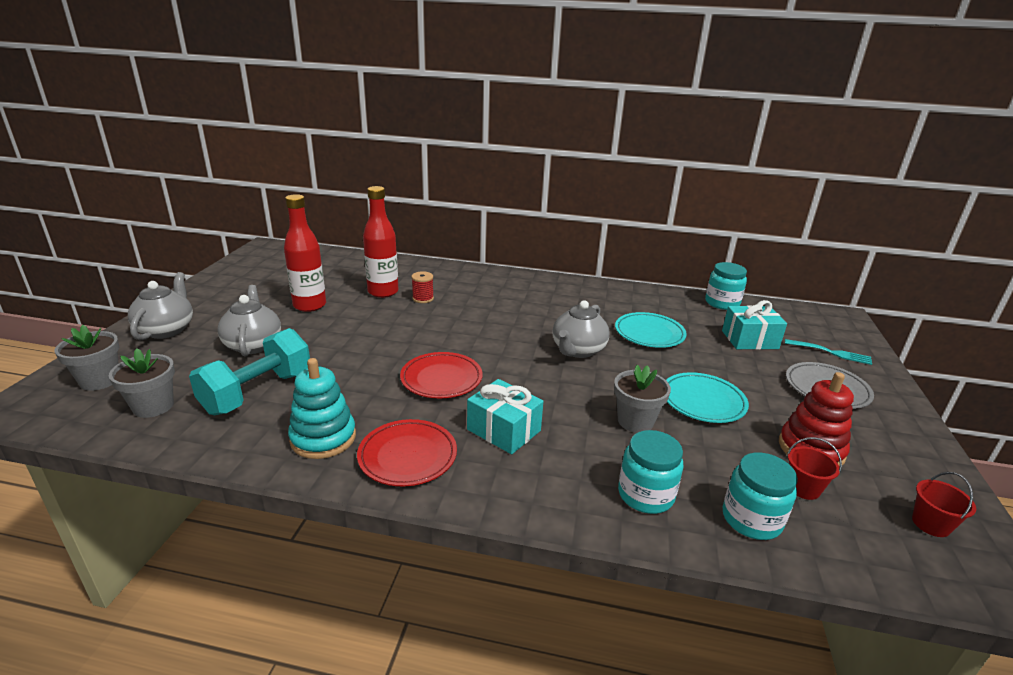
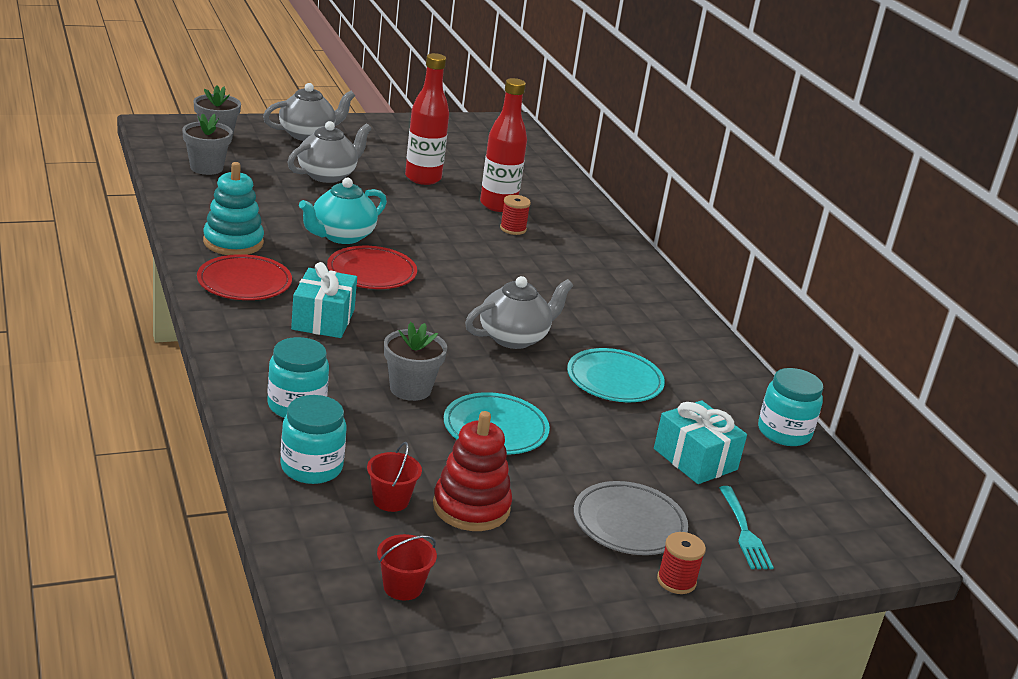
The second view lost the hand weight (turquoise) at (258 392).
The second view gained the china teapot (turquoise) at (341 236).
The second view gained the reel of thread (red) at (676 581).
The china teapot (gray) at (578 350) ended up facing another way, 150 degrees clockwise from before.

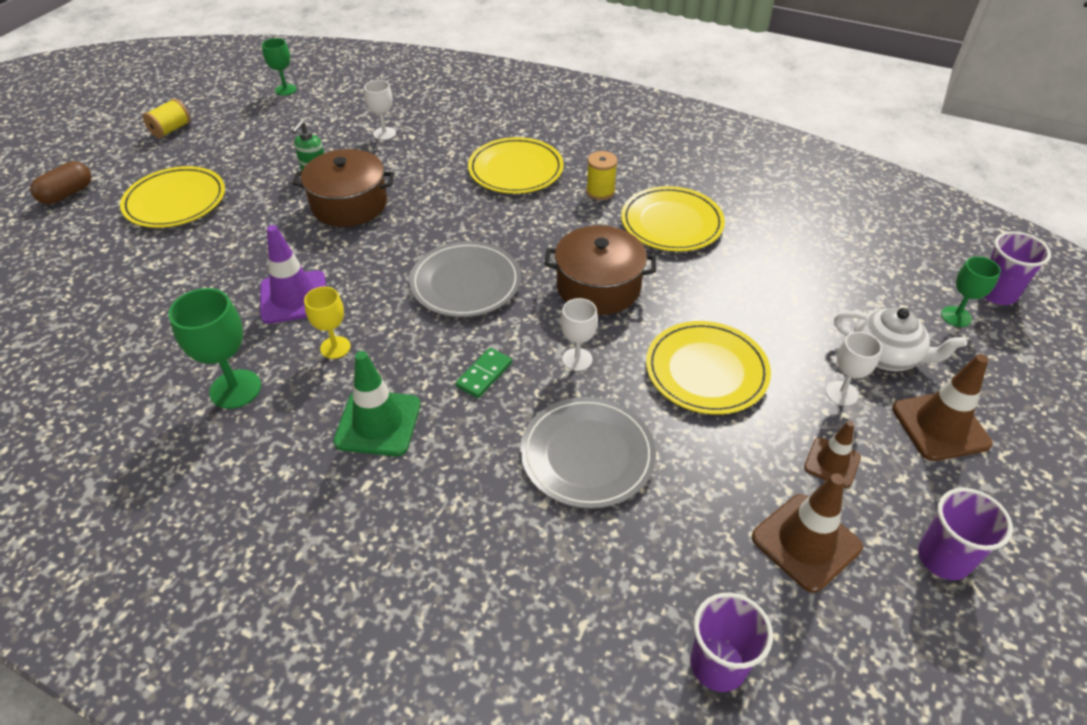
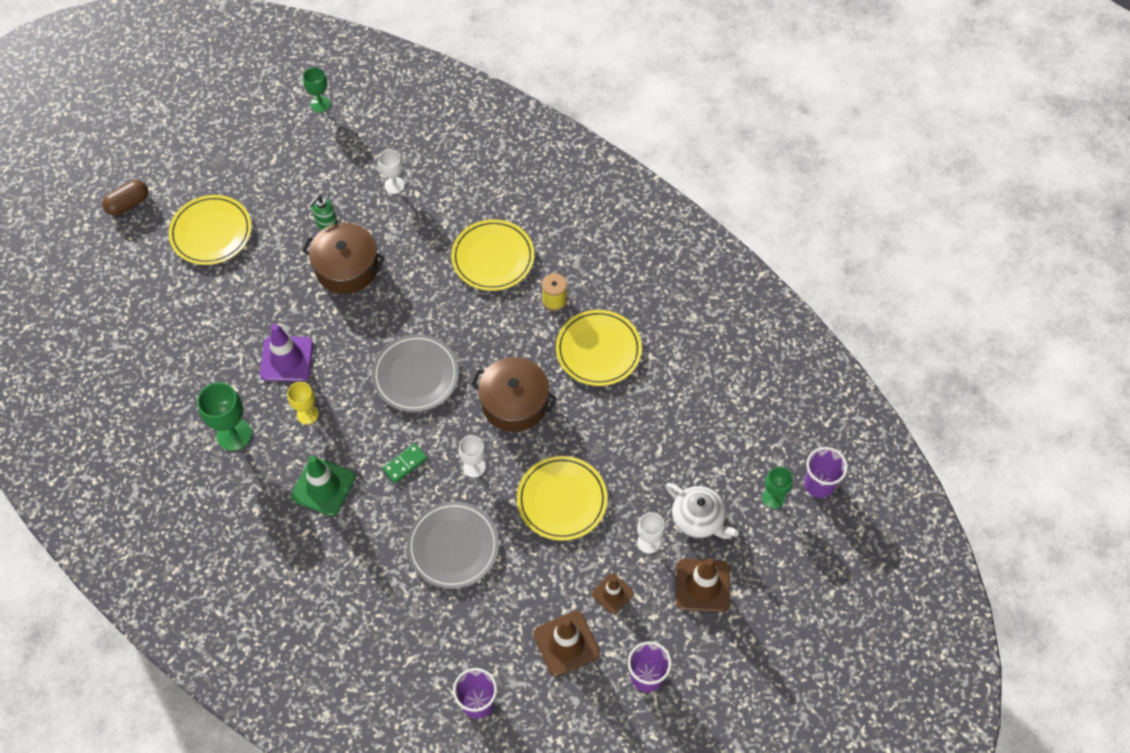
The second view lost the reel of thread (bright yellow) at (171 130).

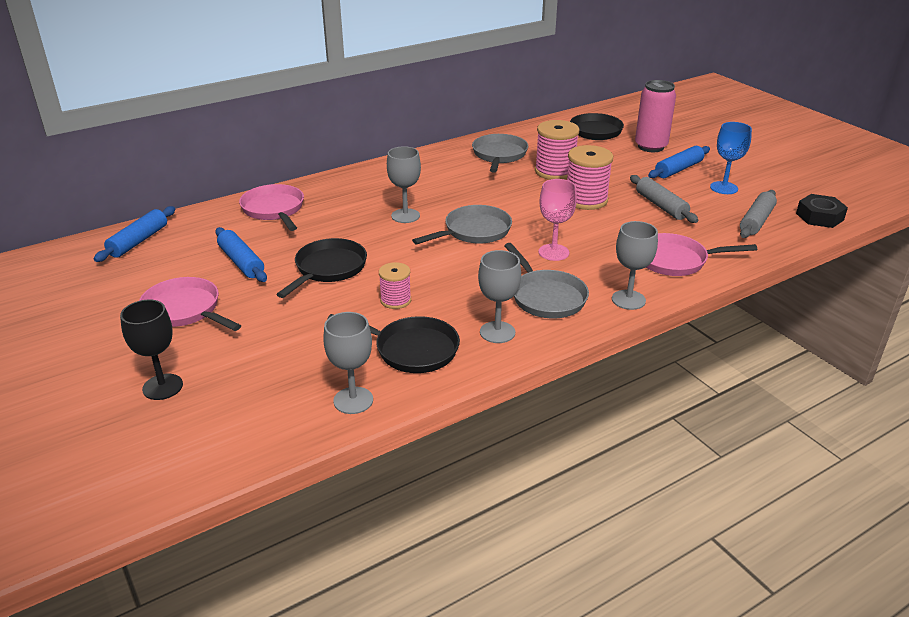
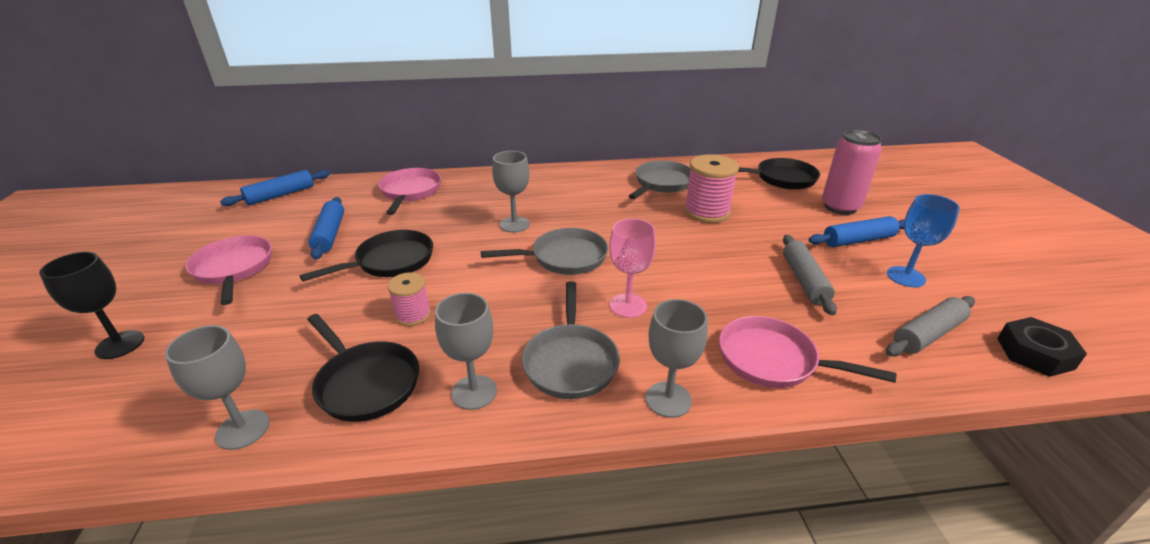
The second view lost the reel of thread (rose-pink) at (586 200).

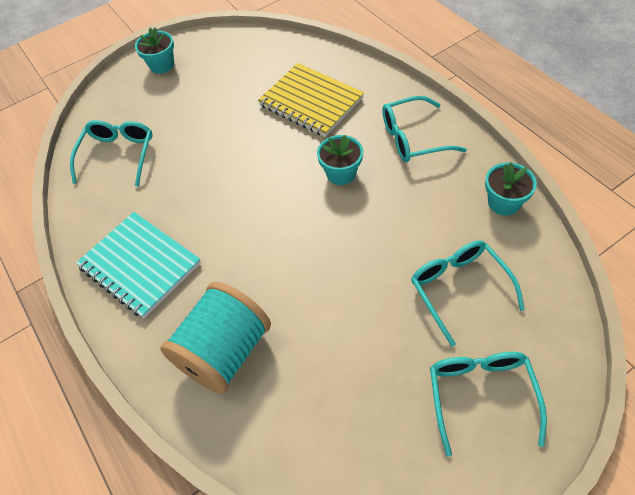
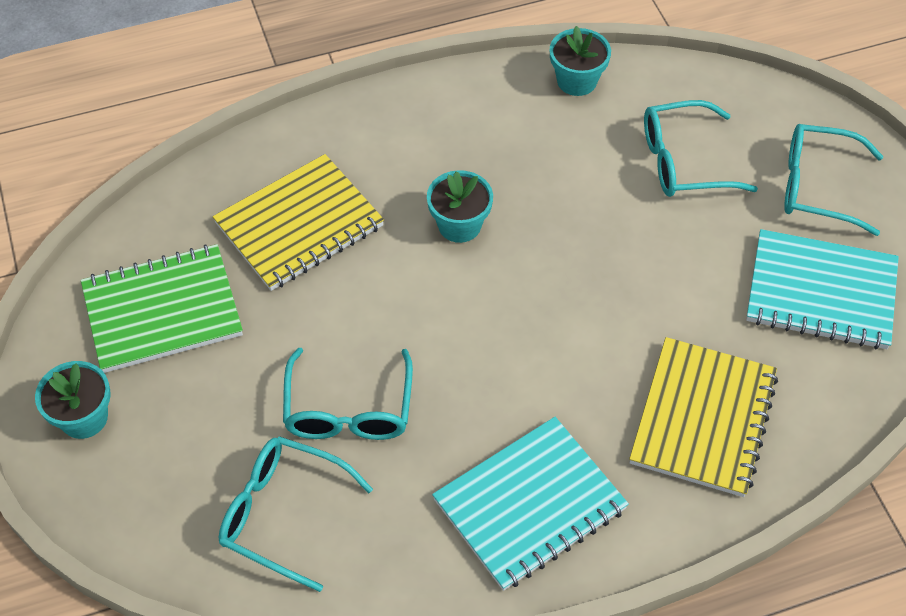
The second view gained the exercise book (green) at (162 310).
The second view gained the exercise book (turquoise) at (821 292).
The eyeglasses (turquoise) ended up elsewhere, having gone from (413 138) to (348 409).
Where the reel of thread (turquoise) stood at (224 352), the exercise book (bright yellow) came to stand at (703 419).

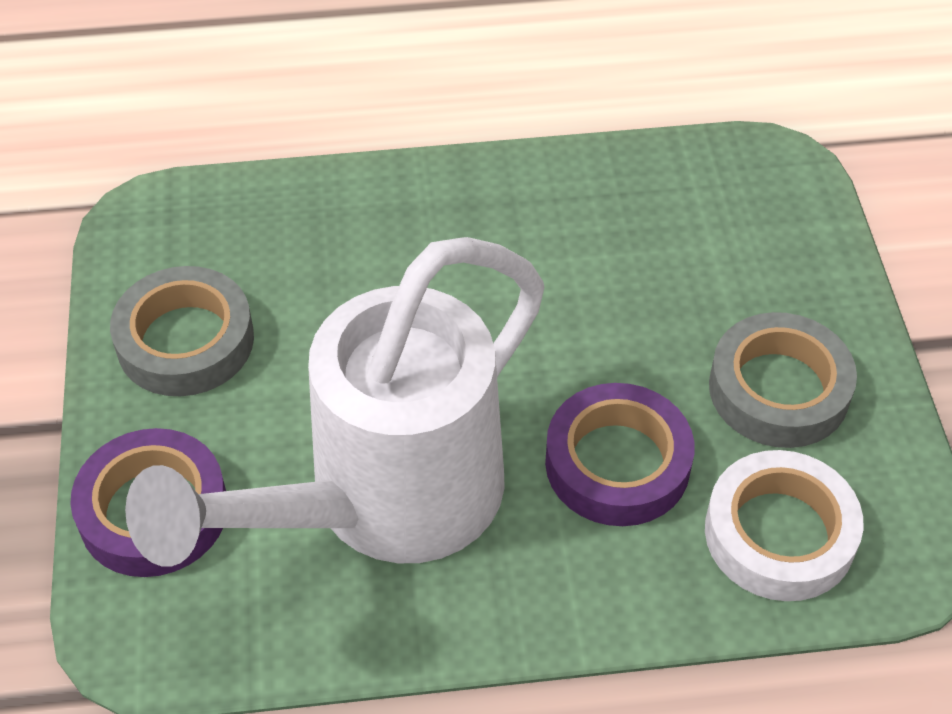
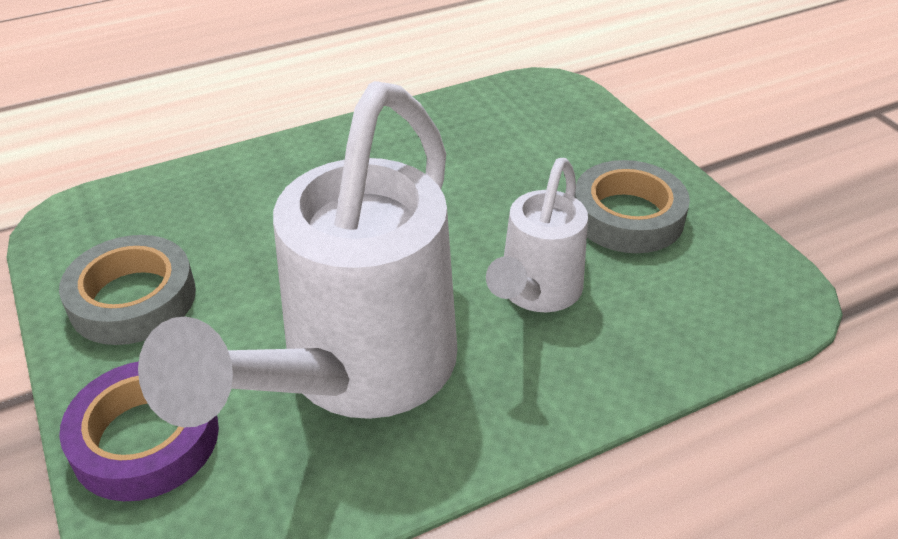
The second view lost the roll of tape (white) at (779 534).
Where the roll of tape (royal purple) stood at (617 463), the sprinkling can (white) came to stand at (535 294).

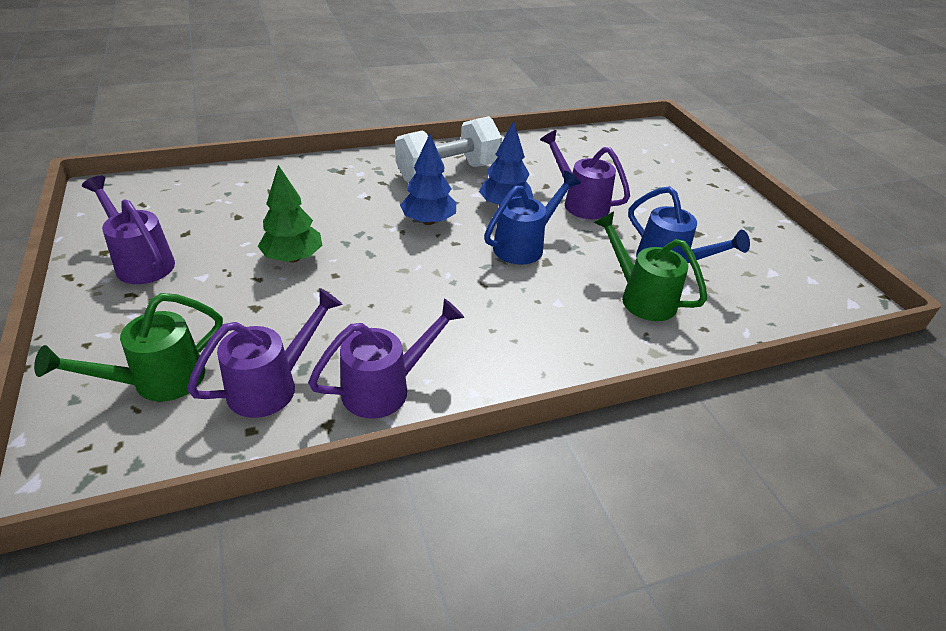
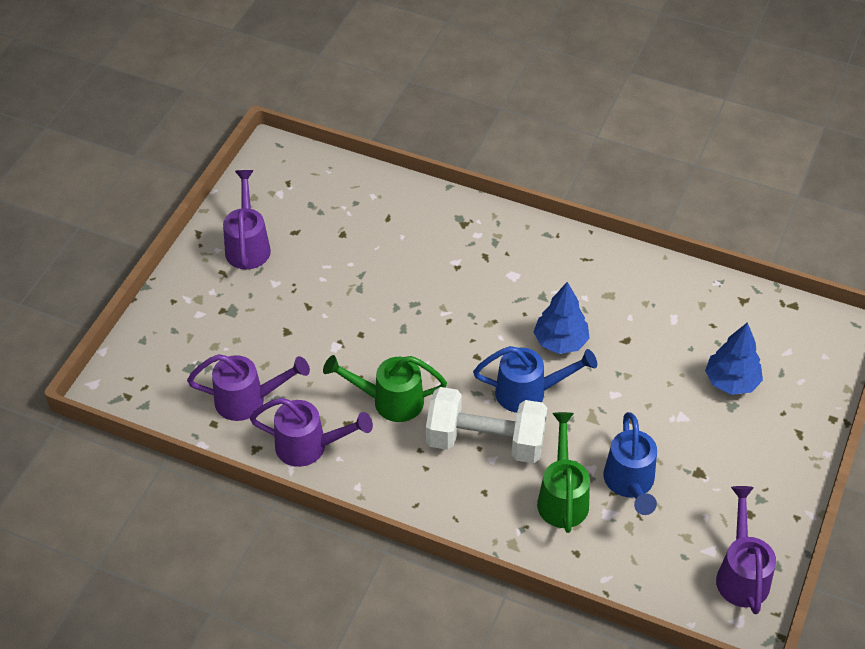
The second view lost the tree (green) at (293 258).
The sprinkling can (green) ended up elsewhere, having gone from (157 381) to (390 401).
The hand weight (white) ended up elsewhere, having gone from (448 173) to (485 441).
The tree (cobalt) ended up elsewhere, having gone from (428 221) to (731 382).
The sprinkling can (royal purple) ended up elsewhere, having gone from (580 203) to (741 574).

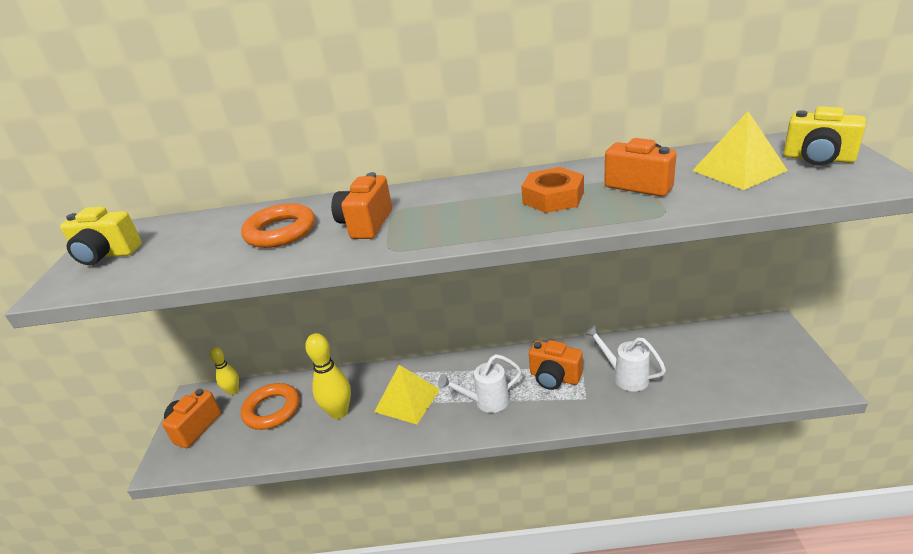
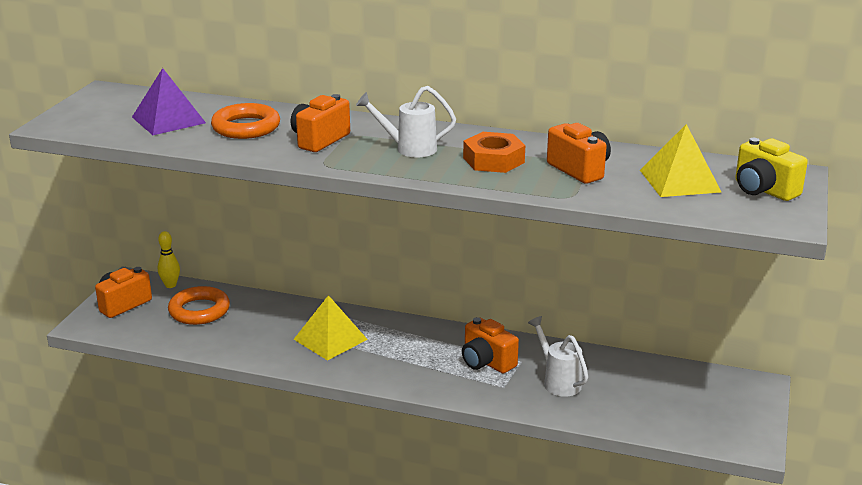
The second view lost the photo camera (bright yellow) at (107 255).
The second view lost the bowling pin (bright yellow) at (339 412).
The second view gained the pyramid (royal purple) at (168 120).
The sprinkling can (white) ended up elsewhere, having gone from (485 402) to (409 149).

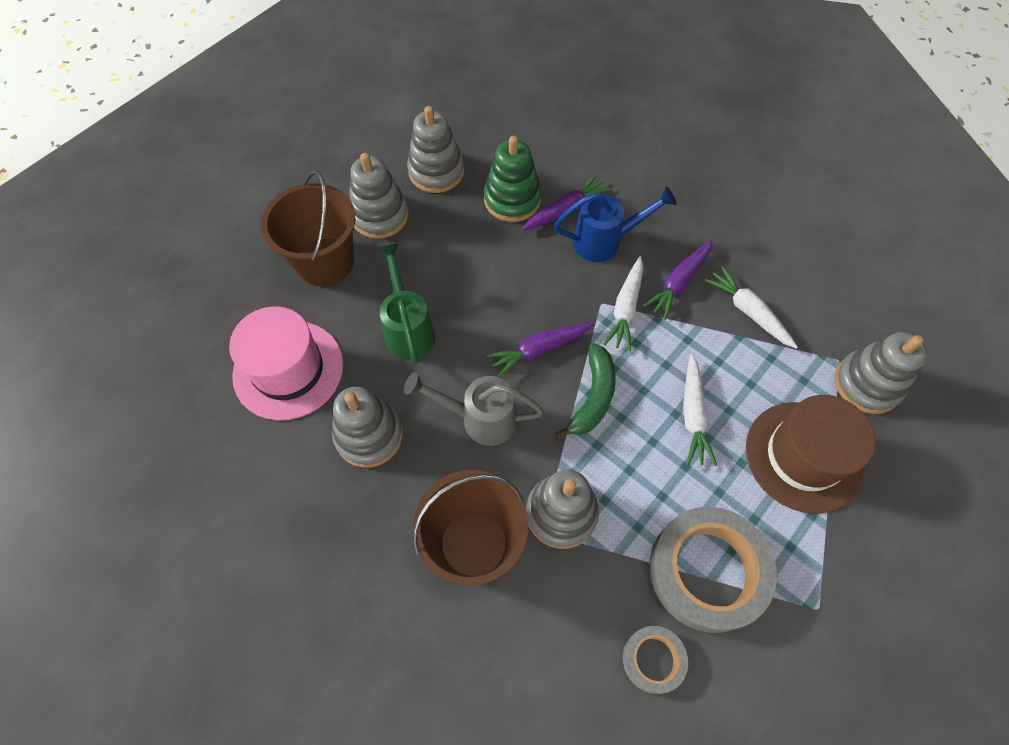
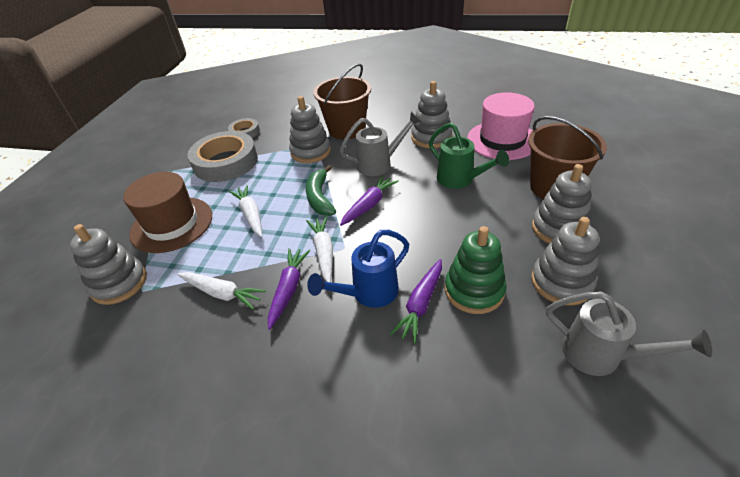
The second view gained the sprinkling can (gray) at (601 355).

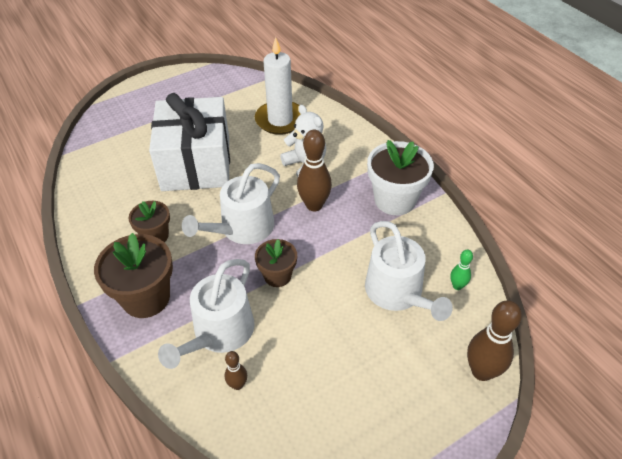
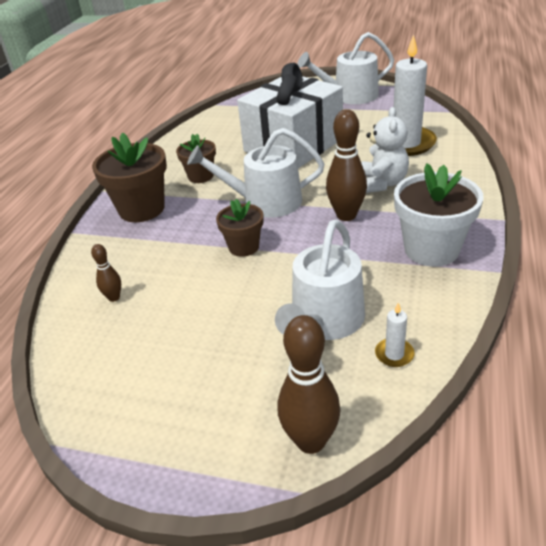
The sprinkling can (white) ended up elsewhere, having gone from (219 333) to (350 96).
Where the bowling pin (green) stood at (457 286), the wax candle (white) came to stand at (394 354).

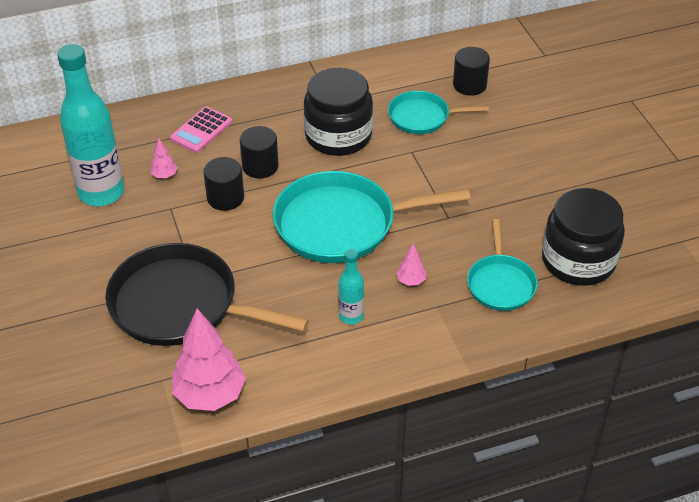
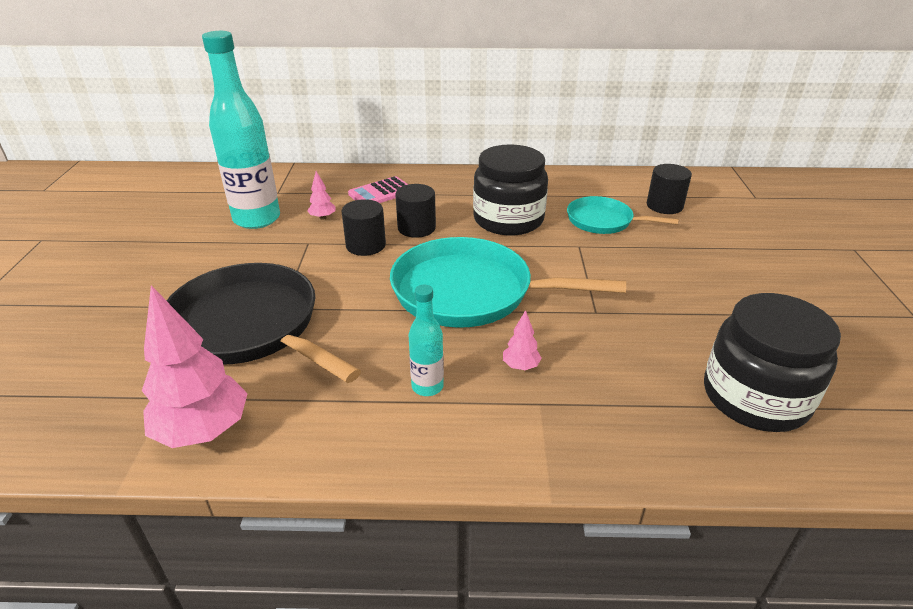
The second view lost the frying pan (turquoise) at (500 284).

